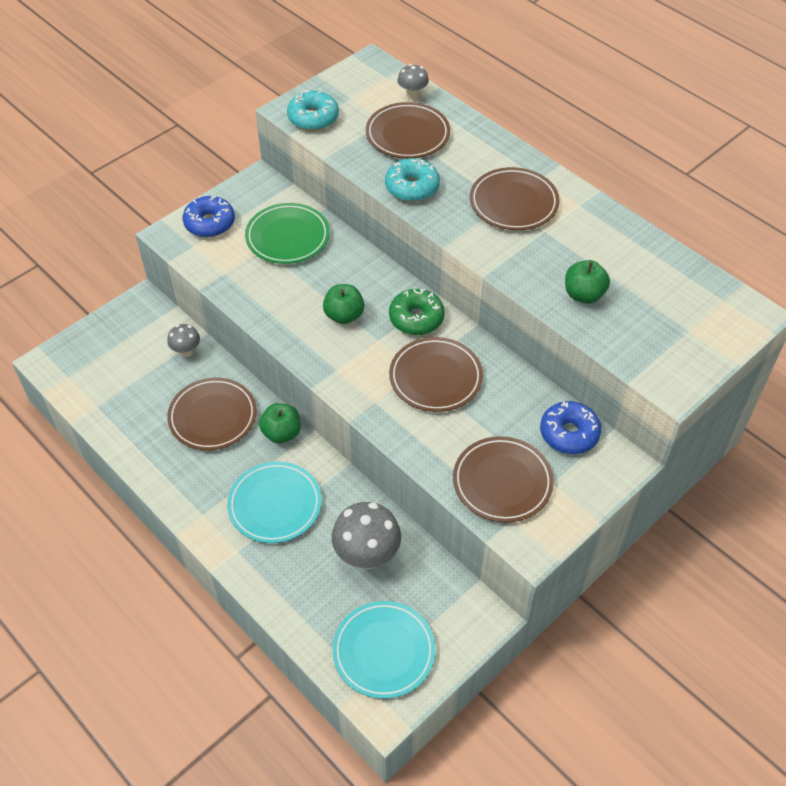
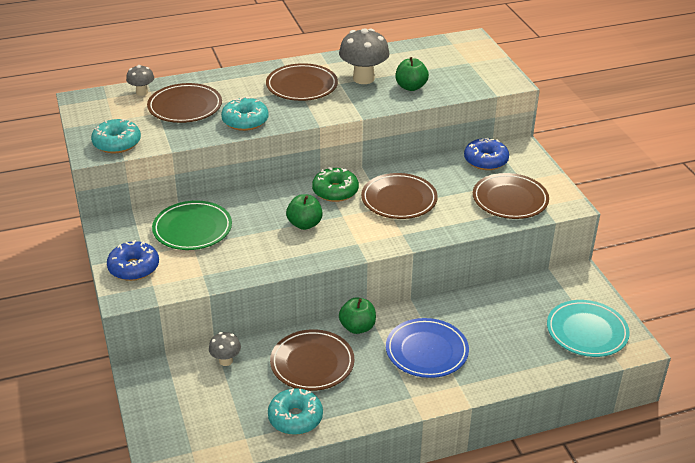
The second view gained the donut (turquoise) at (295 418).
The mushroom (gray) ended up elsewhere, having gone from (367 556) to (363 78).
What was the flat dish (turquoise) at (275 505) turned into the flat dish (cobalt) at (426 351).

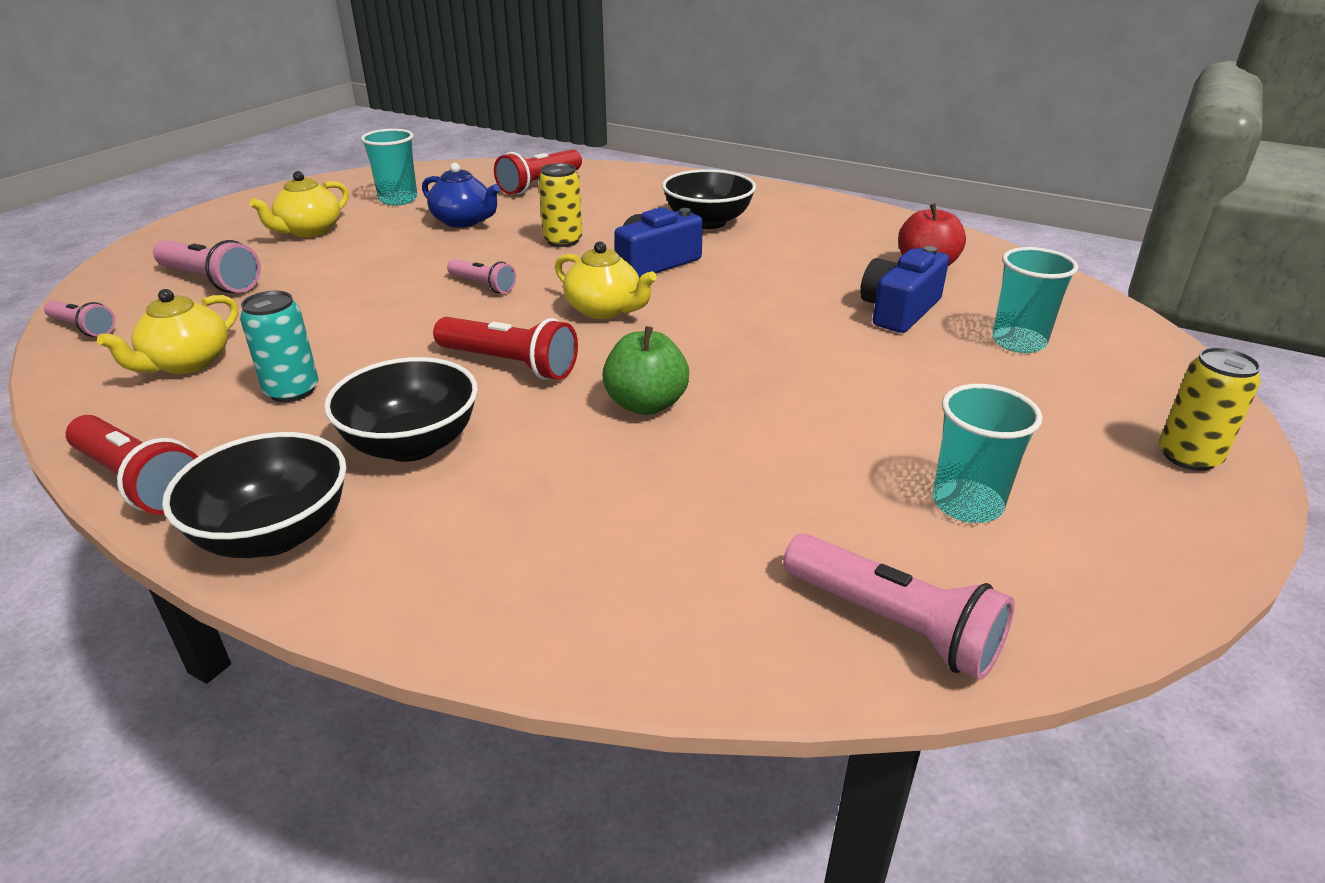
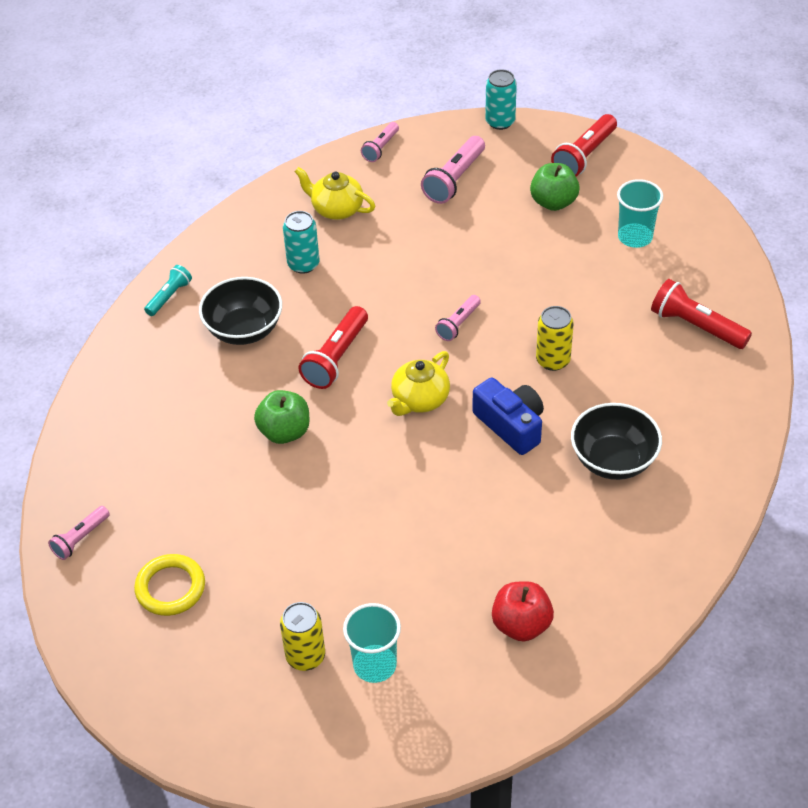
The second view lost the china teapot (cobalt) at (463 221).
The second view lost the photo camera (cobalt) at (899 310).
The second view gained the can (turquoise) at (500 122).
The torch (red) ended up elsewhere, having gone from (139 482) to (584 156).
The can (bright yellow) ended up elsewhere, having gone from (1188 456) to (305 656).
Where the serving bowl (jet-black) stood at (274 534), the torch (turquoise) came to stand at (169 297).
Where the china teapot (bright yellow) stood at (309 231), the toy apple (green) came to stand at (553 202).
Where the beaker (turquoise) stood at (967 504), the hoop (bright yellow) came to stand at (170 588).
The size of the torch (rose-pink) at (893 624) changed by a factor of 0.61.

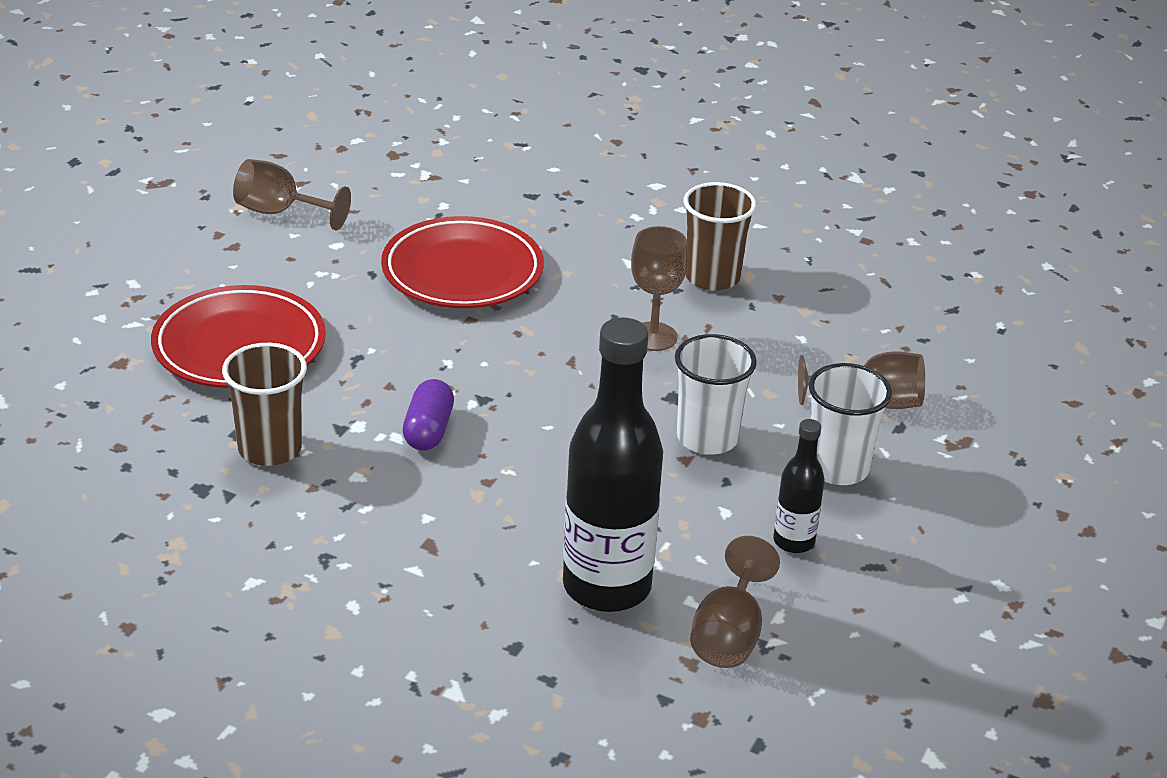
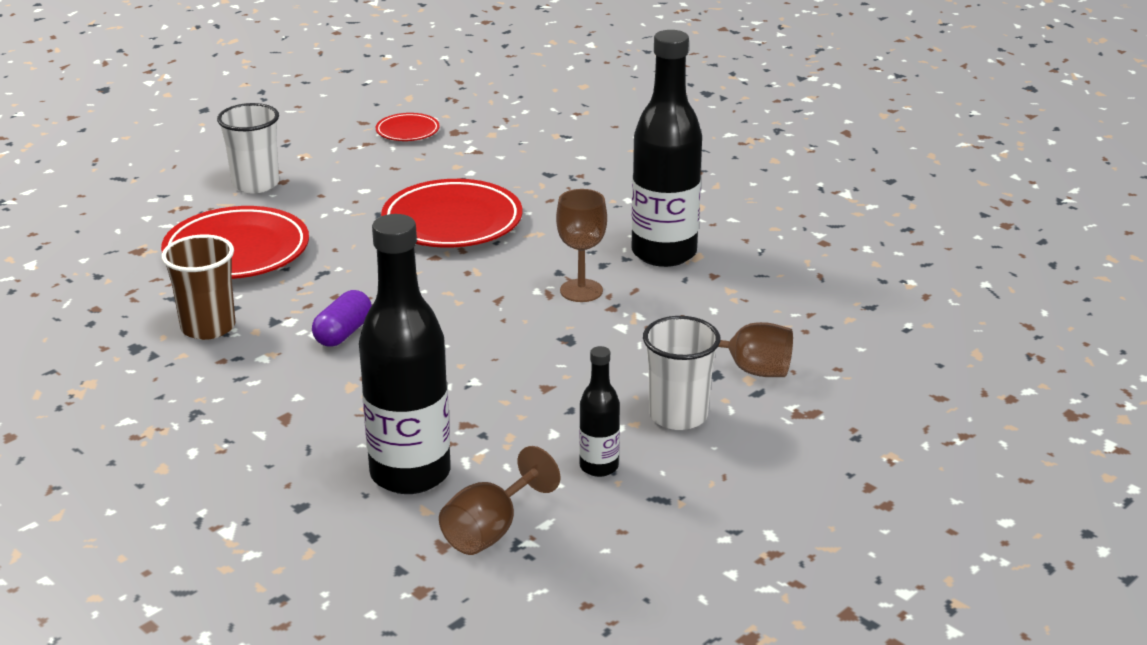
The second view lost the goblet (brown) at (280 212).
The second view gained the flat dish (red) at (407 131).
The beaker (white) ended up elsewhere, having gone from (707 438) to (256 184).
Where the beaker (brown) stood at (712 277), the flask (jet-black) came to stand at (664 253).

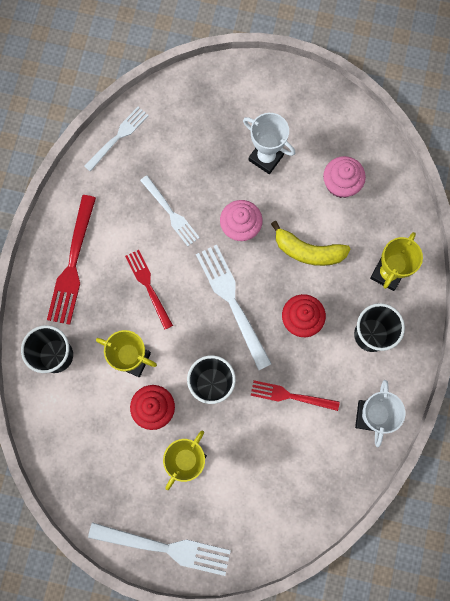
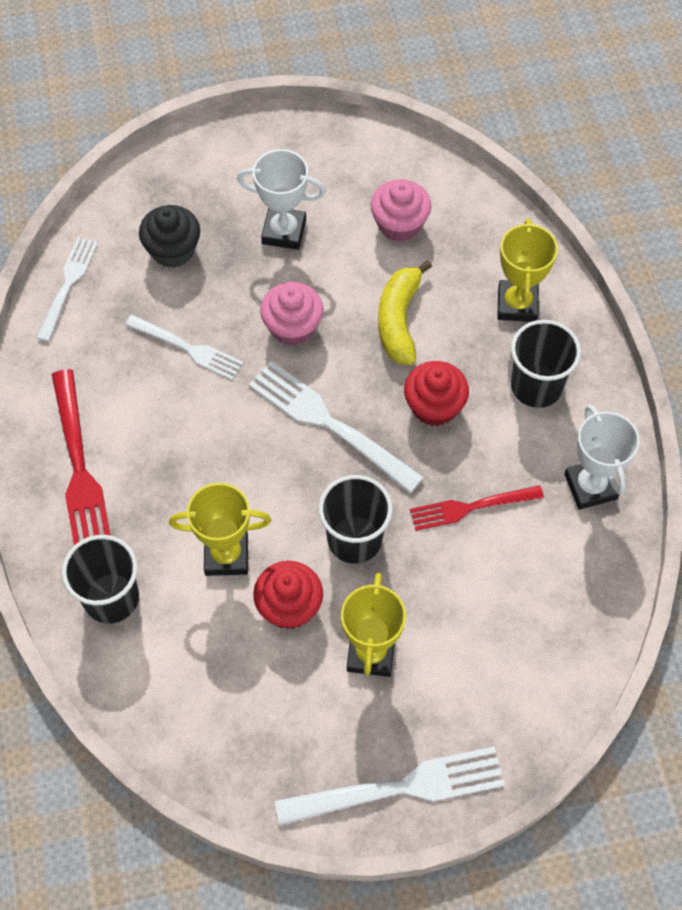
The second view lost the table fork (red) at (148 286).
The second view gained the muffin (jet-black) at (173 250).
The banana (bright yellow) at (308 251) ended up facing another way, 105 degrees clockwise from before.

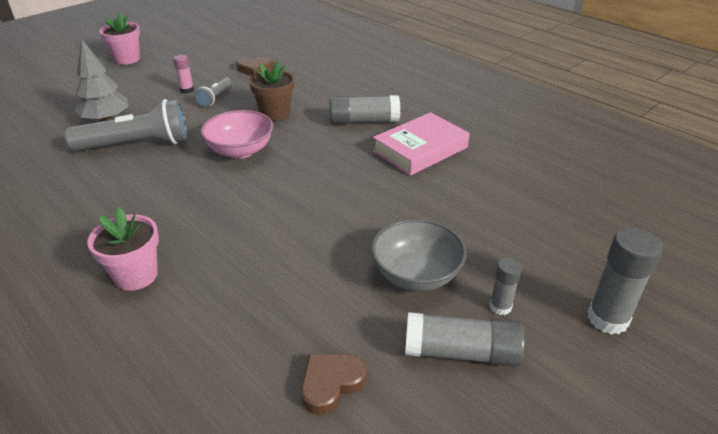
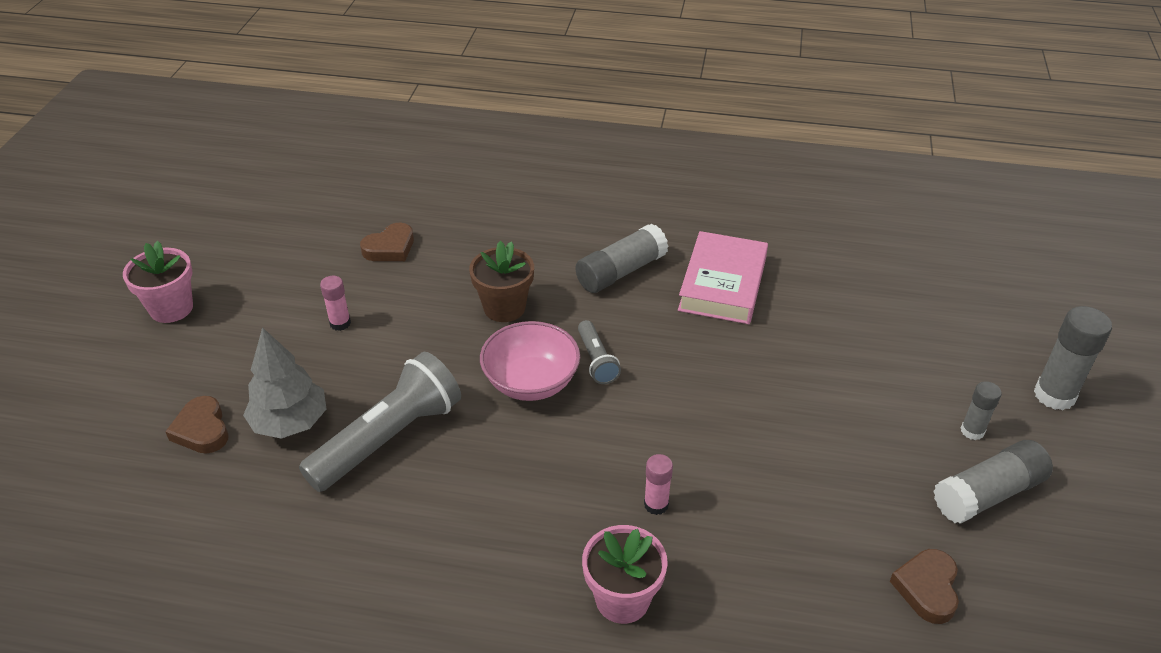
The second view lost the serving bowl (gray) at (416 275).
The second view gained the heart (brown) at (202 430).
The second view gained the glue (rose-pink) at (656 504).
The torch (gray) ended up elsewhere, having gone from (215 98) to (596 360).

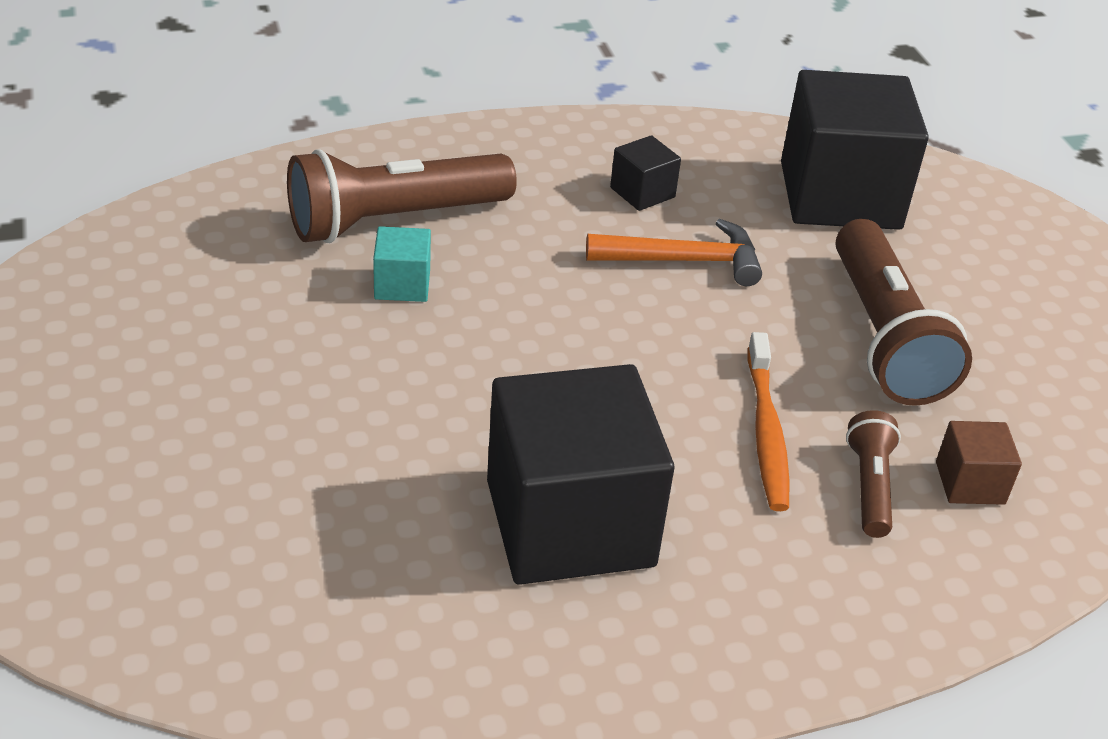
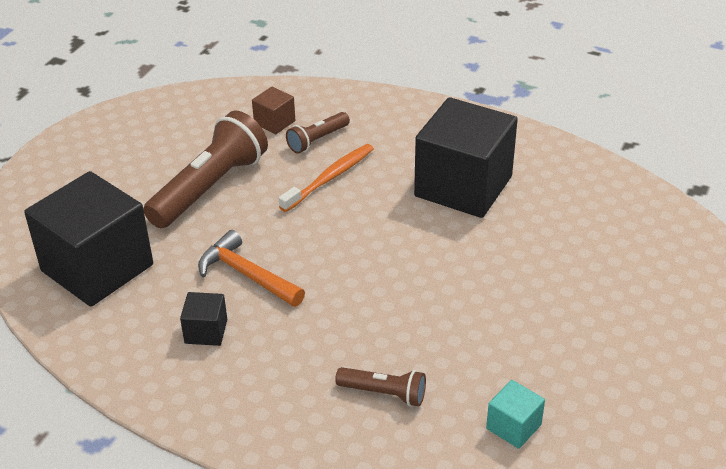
The solid cube (turquoise) ended up elsewhere, having gone from (402 284) to (513 426).
The size of the torch (brown) at (394 220) changed by a factor of 0.50.

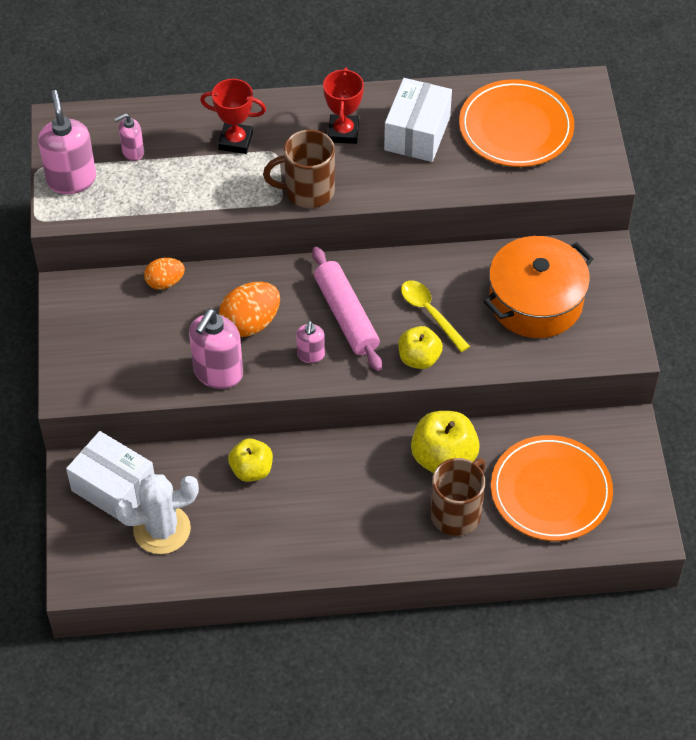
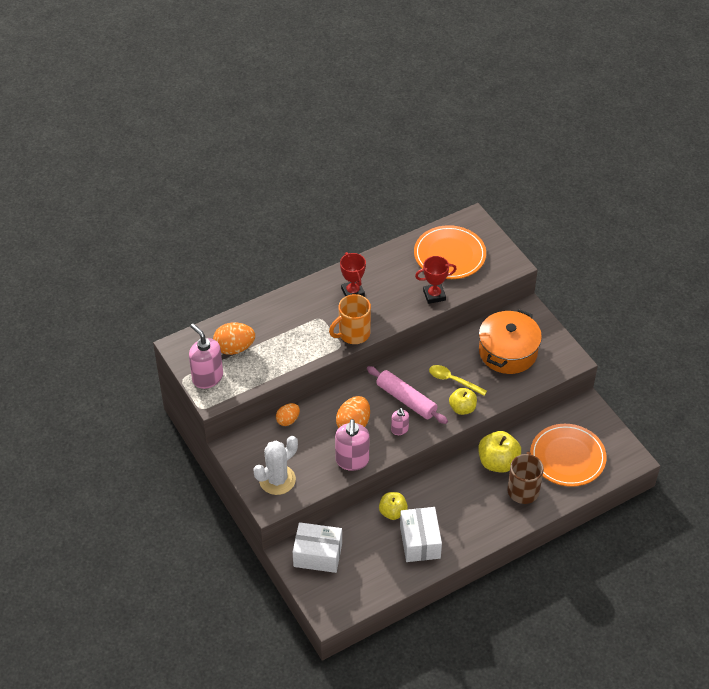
The cactus (white) ended up elsewhere, having gone from (162 529) to (277 480).
The award cup (red) ended up elsewhere, having gone from (235 141) to (434 295).
The box (white) ended up elsewhere, having gone from (417 133) to (420 542).
Where the soap pump (rose-pink) stood at (132 152), the egg (orange-coloured) came to stand at (234 348).
What was the tea mug (brown) at (307 191) turned into the tea mug (orange-coloured) at (353 334).

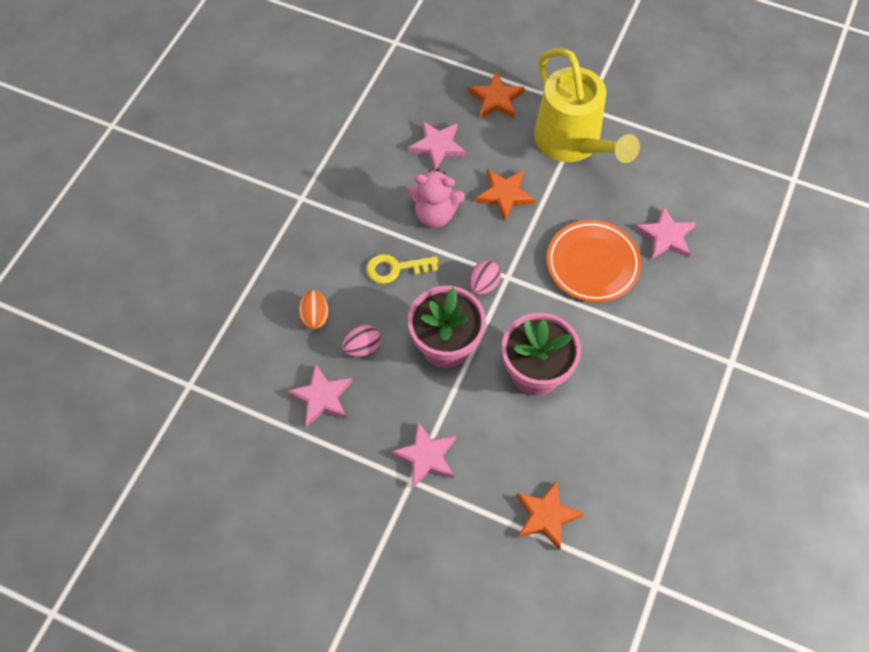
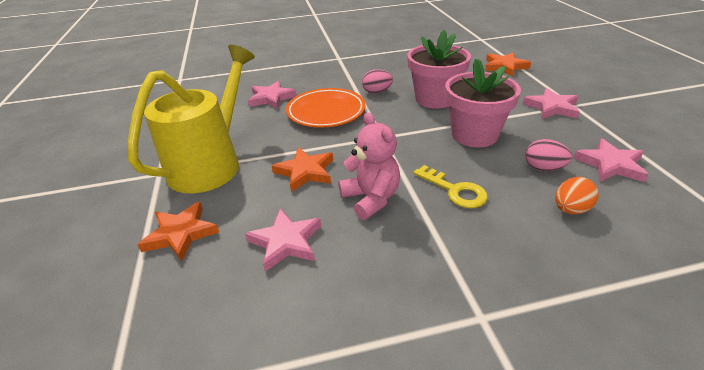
The egg (rose-pink) ended up elsewhere, having gone from (483 285) to (377 92).

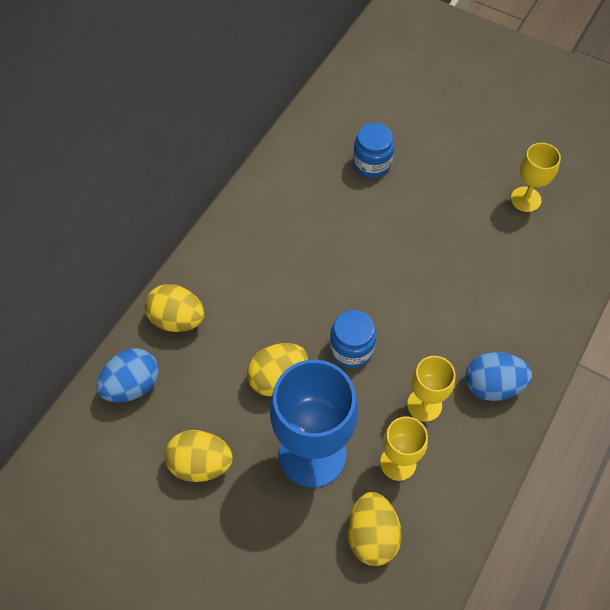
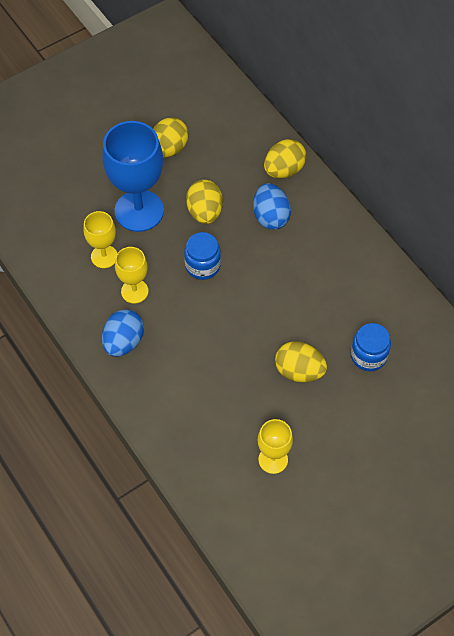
The egg (cobalt) ended up elsewhere, having gone from (132 385) to (270 217).
The egg (bright yellow) ended up elsewhere, having gone from (372 535) to (299 371).

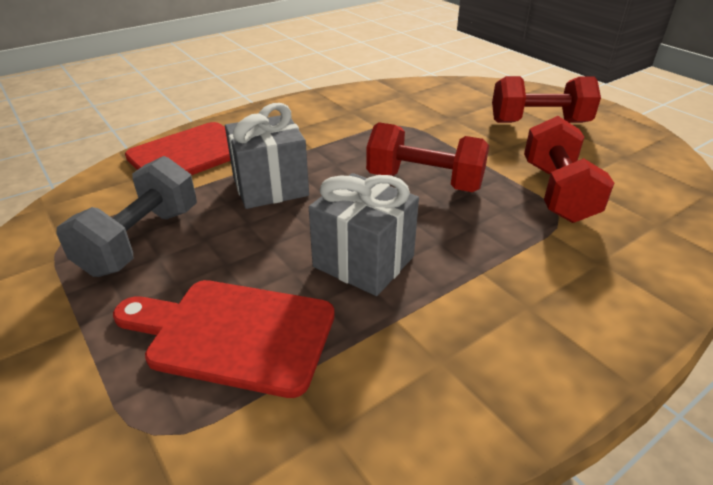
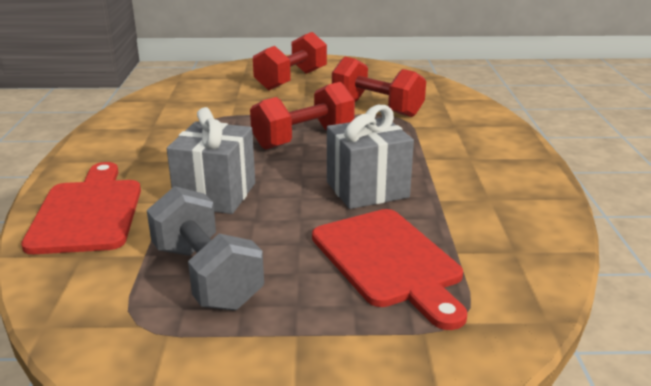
The chopping board (red) at (233 334) ended up facing another way, 75 degrees counterclockwise from before.

